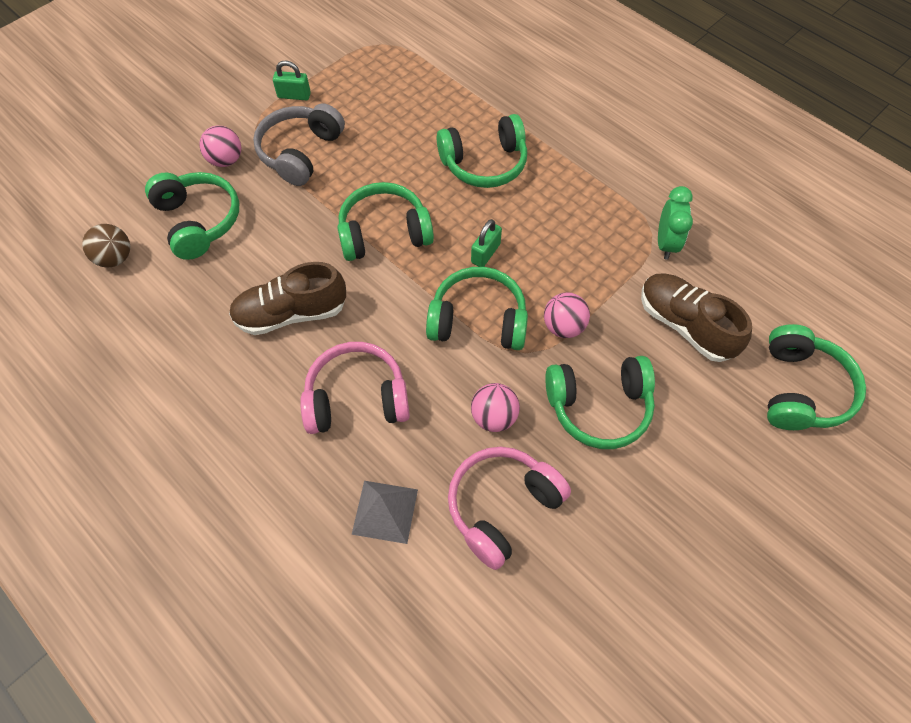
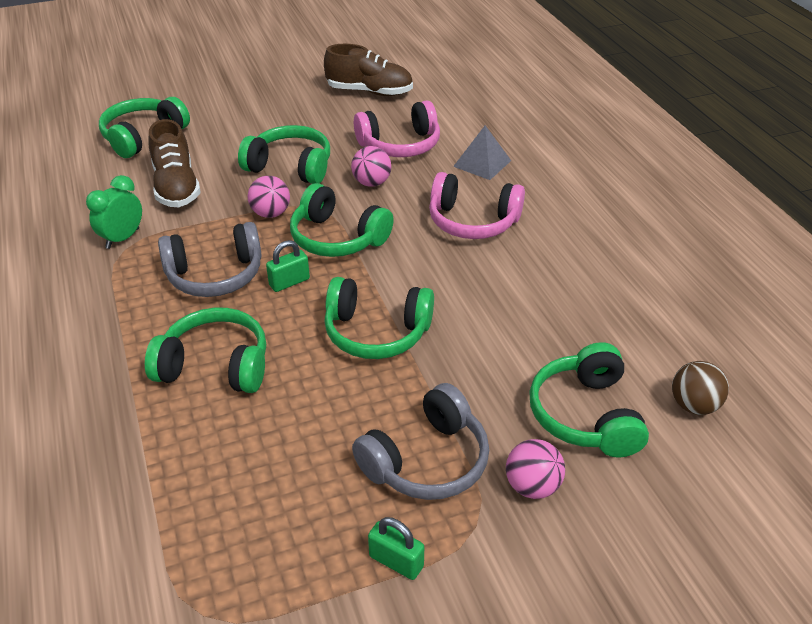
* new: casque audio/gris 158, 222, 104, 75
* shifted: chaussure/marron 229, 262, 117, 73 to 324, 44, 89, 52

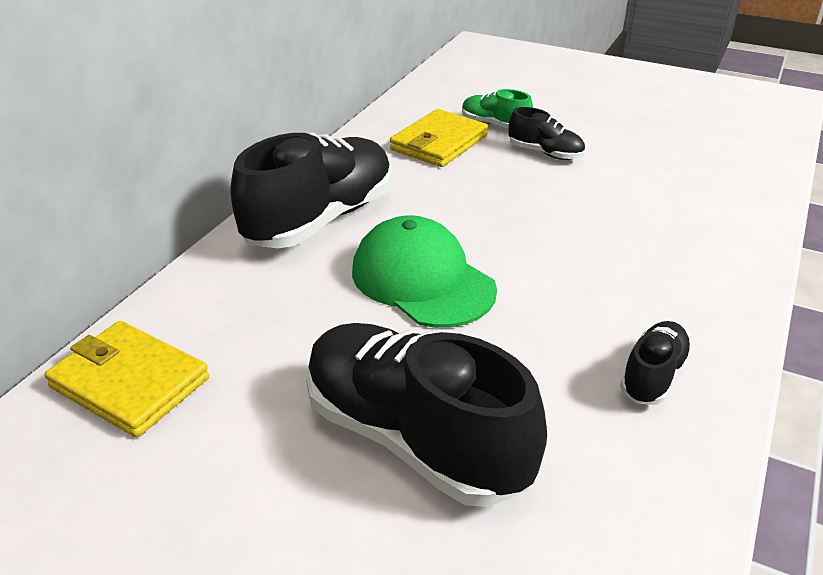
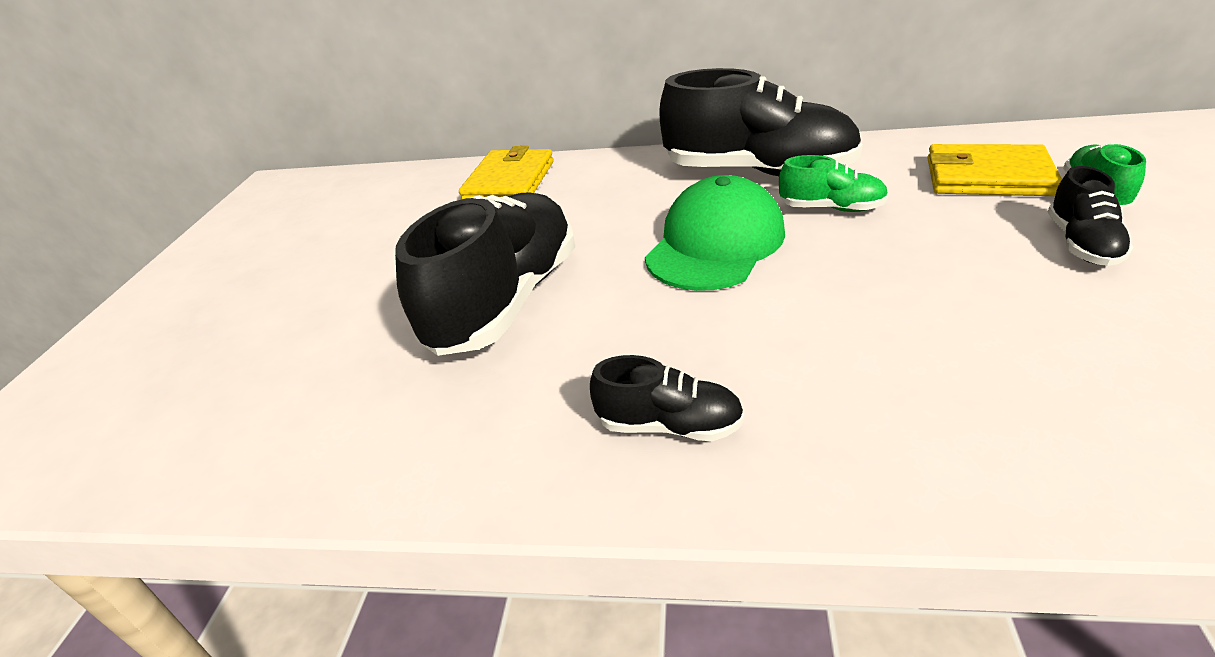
* new: chaussure/vert 779, 155, 109, 57

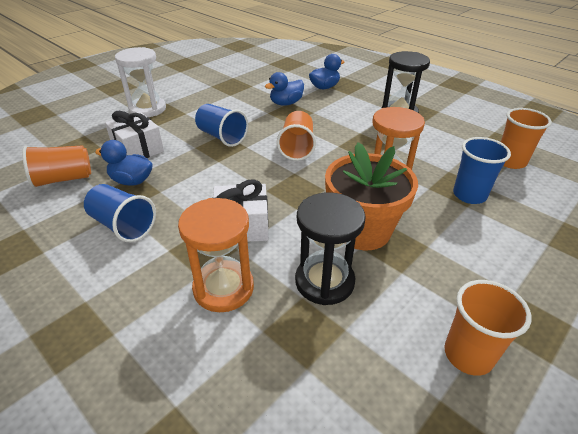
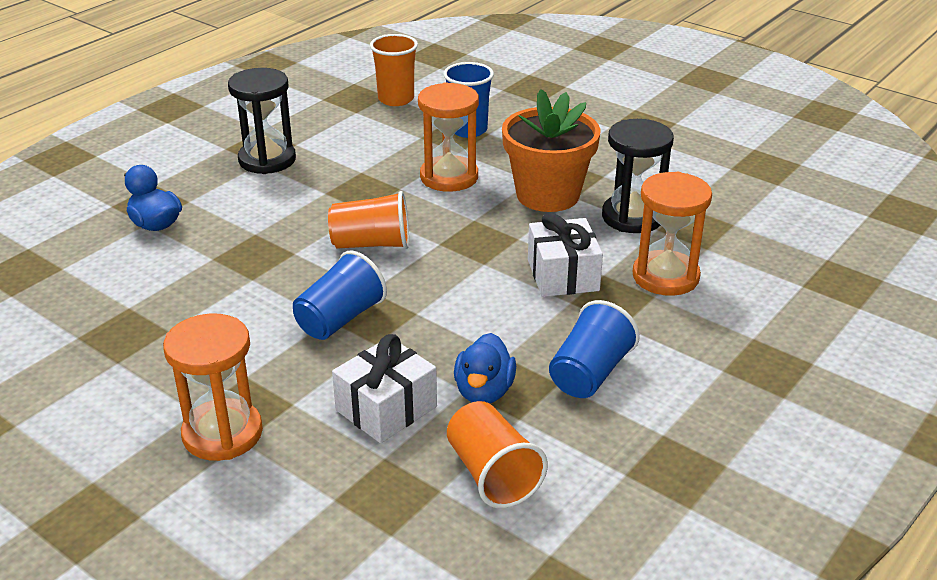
* repainted: sablier/blanc 115, 47, 51, 70 to sablier/orange 163, 314, 100, 147
* gone: canard/bleu 265, 72, 39, 34
* gone: gobelet/orange 444, 280, 88, 96

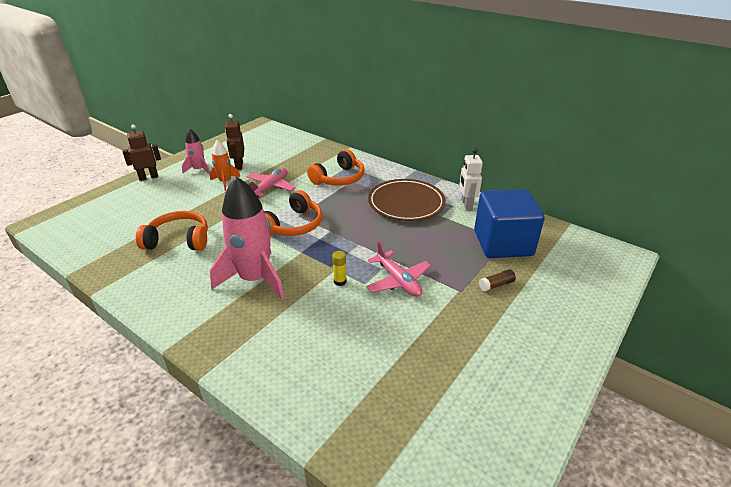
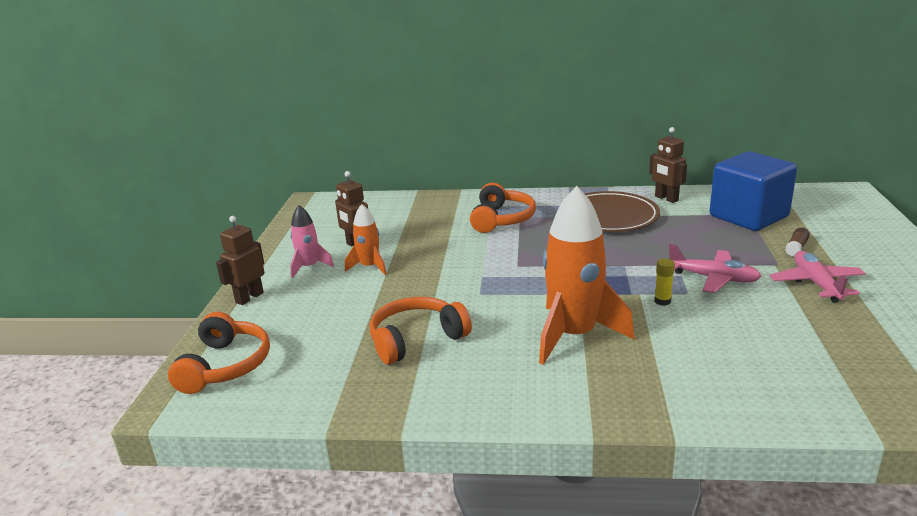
* shifted: casque audio/orange 264, 190, 58, 46 to 168, 312, 102, 82
* repainted: fusée/rose 210, 176, 75, 124 to fusée/orange 539, 186, 95, 179
* repainted: robot/blanc 459, 148, 24, 62 to robot/marron 649, 127, 38, 76
* shifted: avion/rose 247, 168, 49, 29 to 769, 251, 97, 52

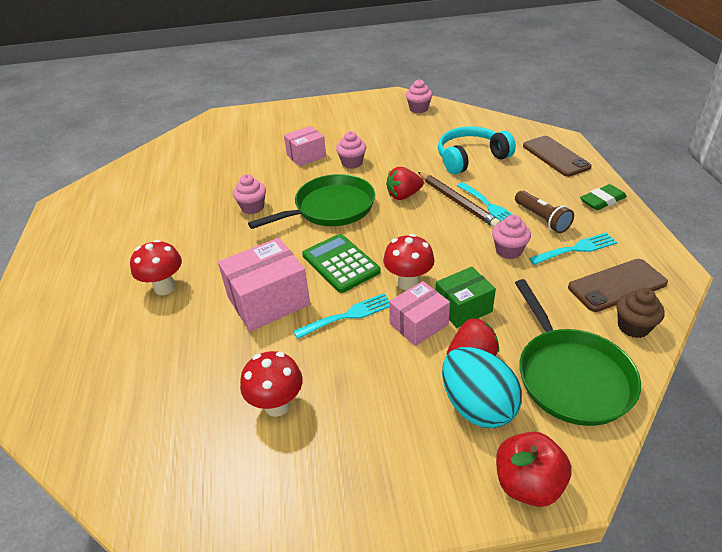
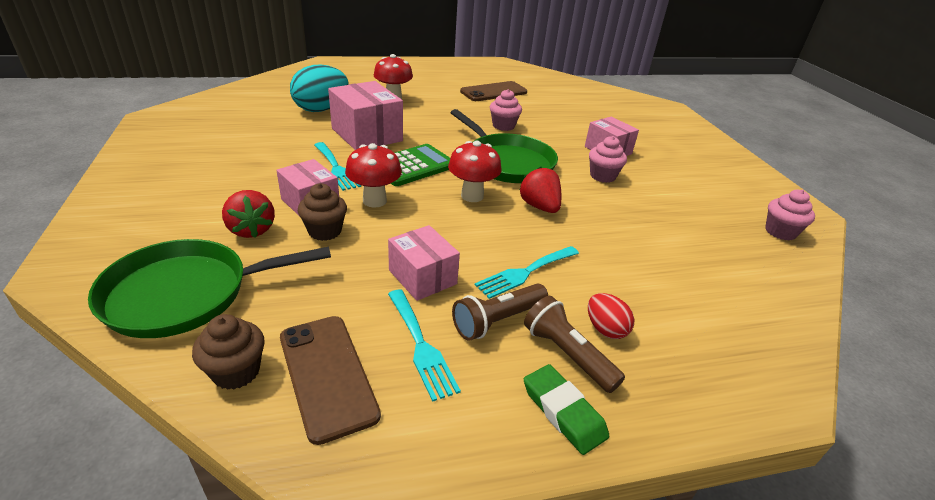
* shifted: œuf/turquoise 442, 347, 80, 81 to 290, 64, 58, 48
* swapped: boîte/vert 436, 267, 60, 61 to muffin/marron 298, 183, 49, 58
* swapped: muffin/rose 492, 215, 39, 44 to boîte/rose 388, 225, 72, 76
* shifted: champignon/rouge 240, 351, 63, 66 to 448, 141, 54, 61
* shifted: téléphone/marron 523, 136, 69, 41 to 460, 81, 67, 20
* new: lampe de poche/marron 524, 296, 101, 97
* new: œuf/rouge 588, 293, 46, 46
* gone: crayon/marron 418, 172, 83, 55
* gone: casque audio/turquoise 438, 126, 78, 49
* gone: pomme/rouge 496, 432, 75, 75

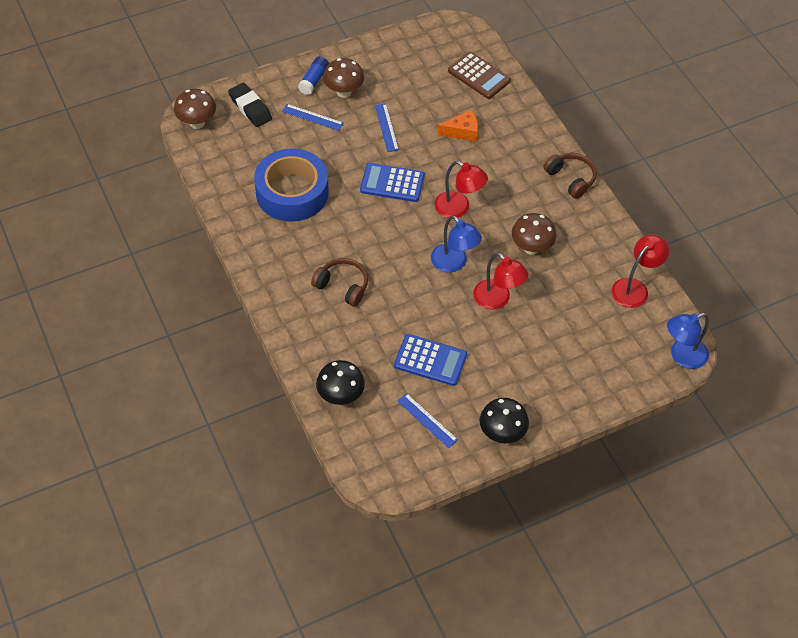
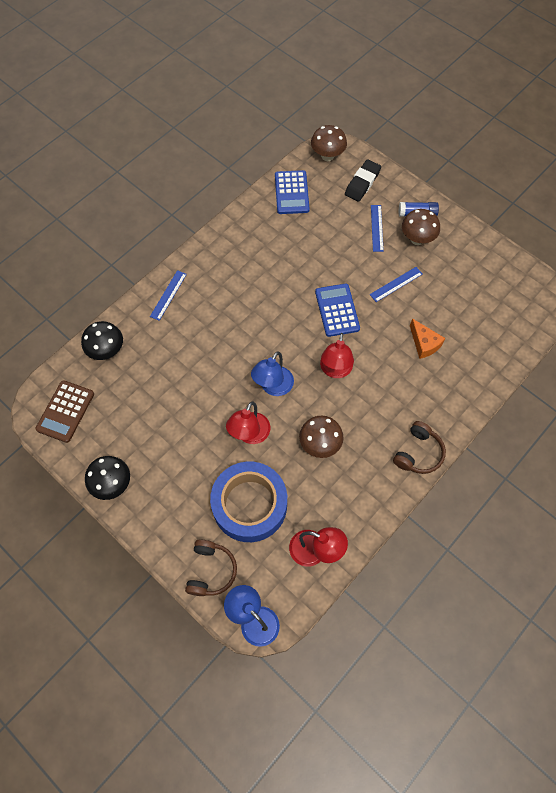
* shifted: calculatrice/marron 448, 52, 63, 47 to 35, 380, 59, 63
* shifted: règle/bleu 397, 393, 61, 55 to 150, 270, 37, 51
* shifted: casque audio/marron 311, 258, 57, 49 to 185, 540, 52, 56
* shifted: ruban adhésif/bleu 254, 149, 75, 73 to 210, 462, 77, 80
* shifted: calculatrice/bleu 394, 334, 73, 52 to 275, 170, 35, 44

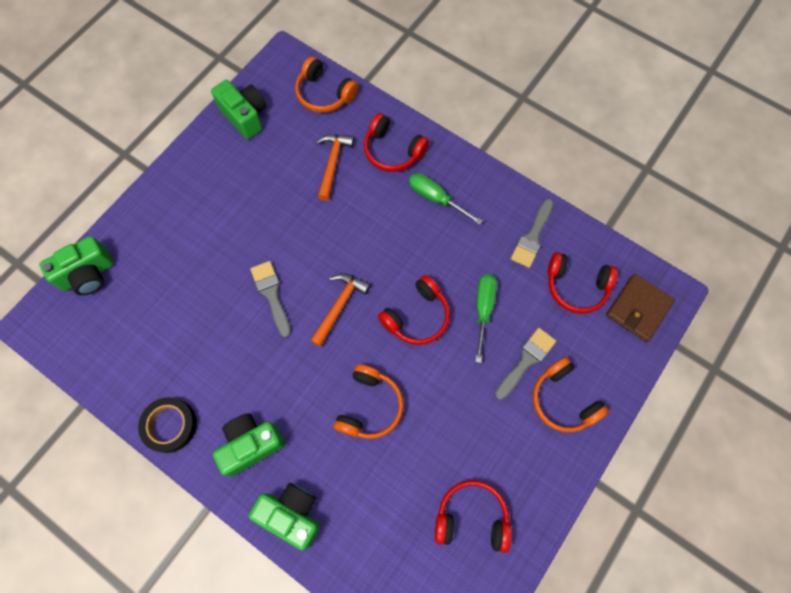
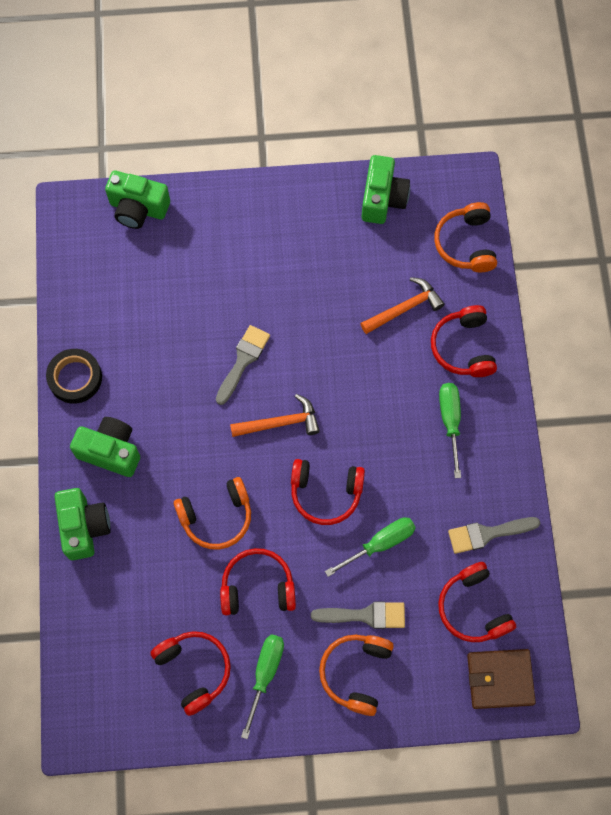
* new: casque audio/rouge 220, 548, 76, 67
* new: tournevis/vert 241, 634, 43, 105

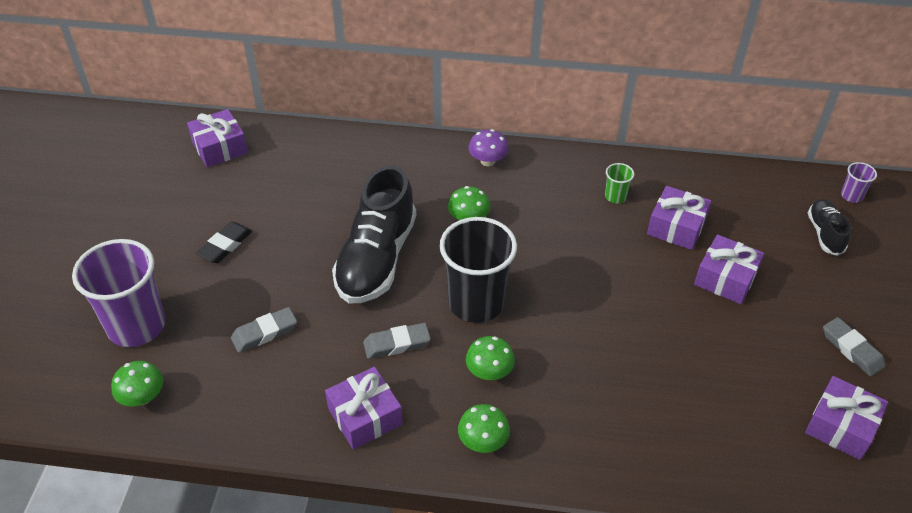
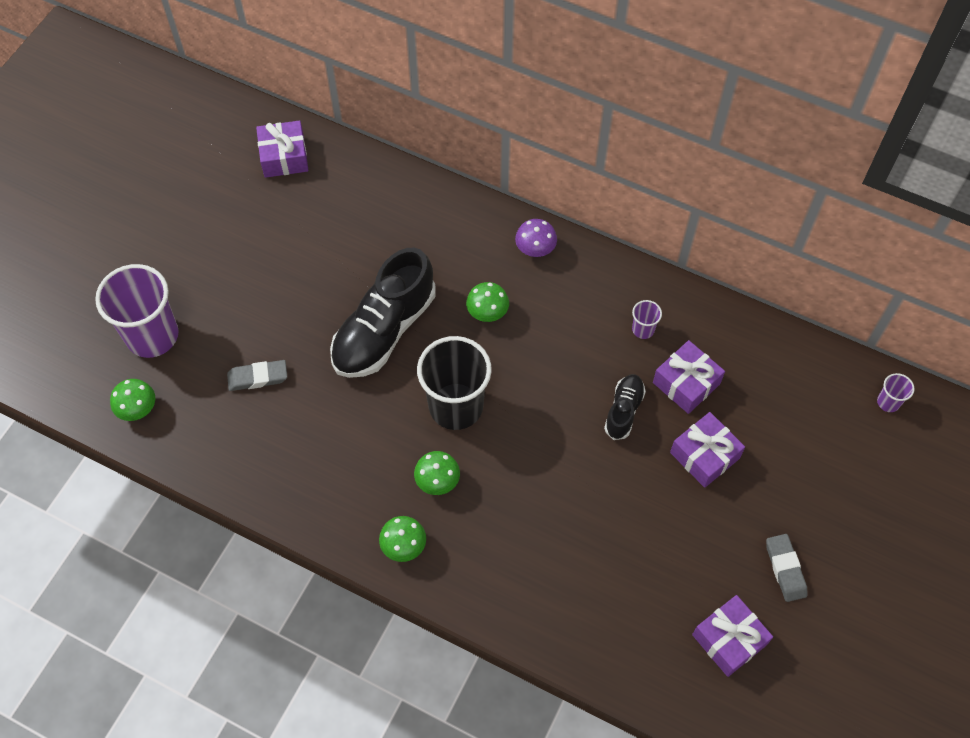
* shifted: chaussure/noir 808, 199, 43, 57 to 604, 374, 42, 66
* repainted: gobelet/vert 605, 163, 29, 41 to gobelet/violet 632, 300, 30, 39
* gone: gomme/noir 196, 222, 56, 41
* gone: cadeau/violet 325, 367, 78, 82
* gone: gomme/gris 363, 323, 68, 36

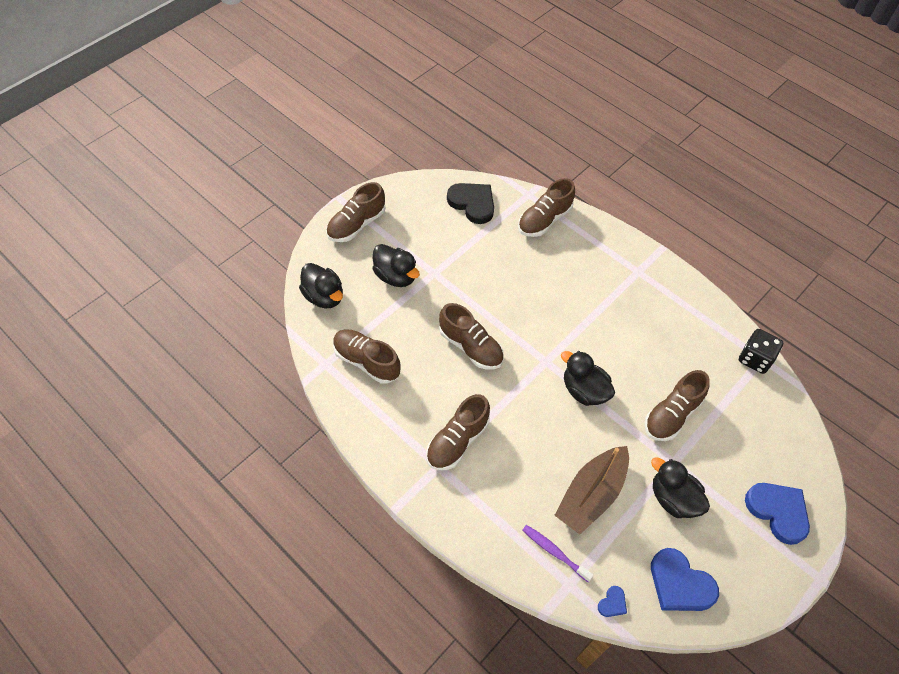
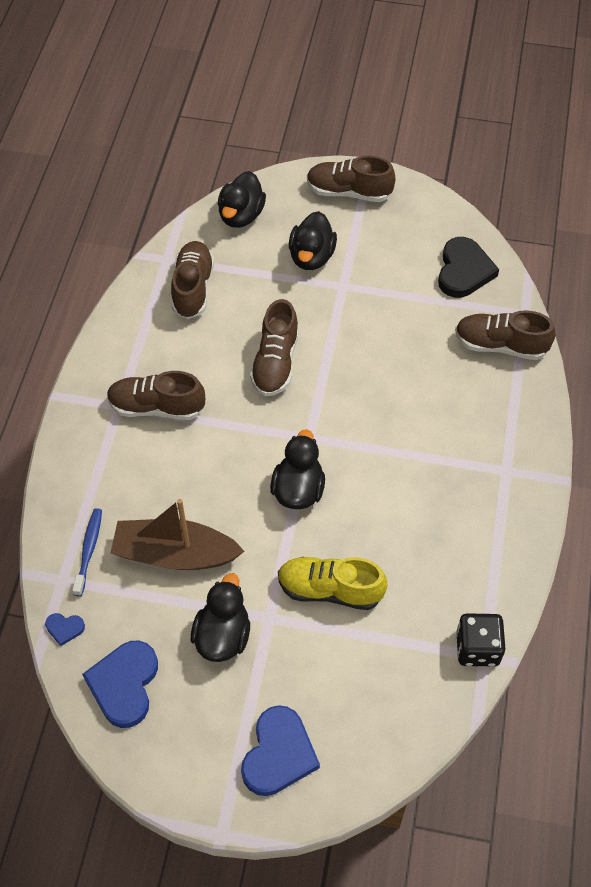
* repainted: brosse à dents/violet 523, 525, 71, 57 to brosse à dents/bleu 72, 508, 30, 88
* repainted: chaussure/marron 645, 370, 65, 71 to chaussure/jaune 278, 557, 110, 53

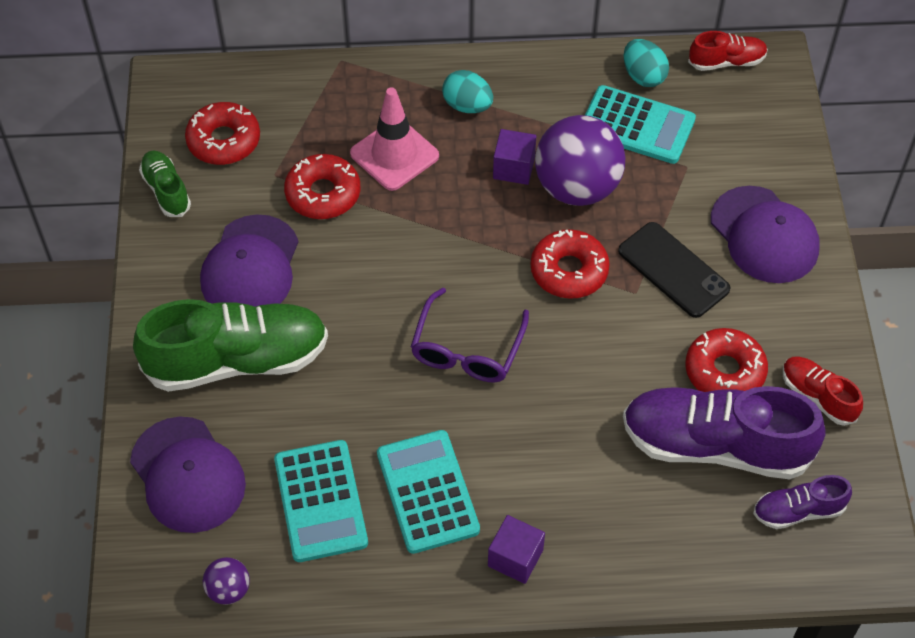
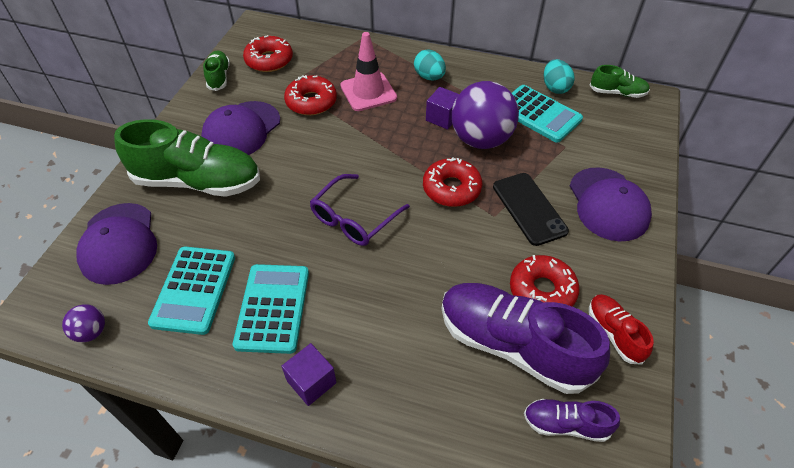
* repainted: chaussure/rouge 688, 31, 80, 40 to chaussure/vert 589, 65, 61, 33

